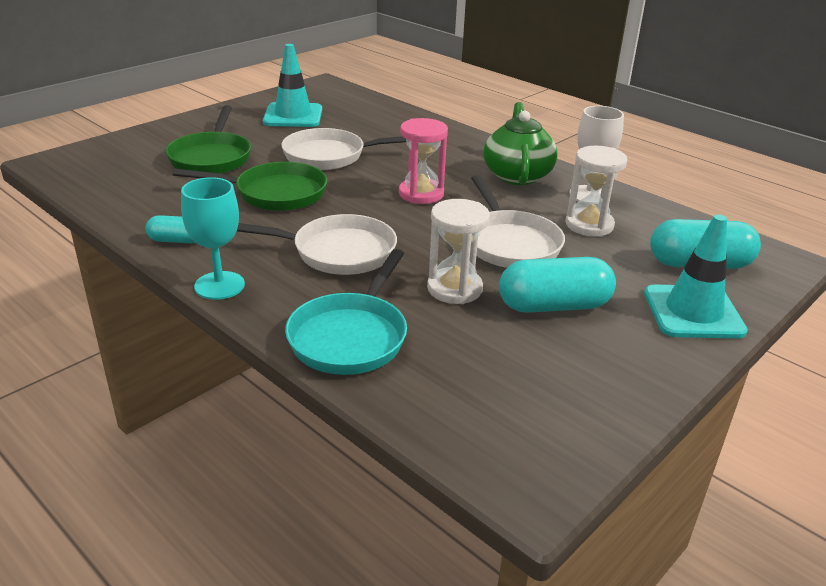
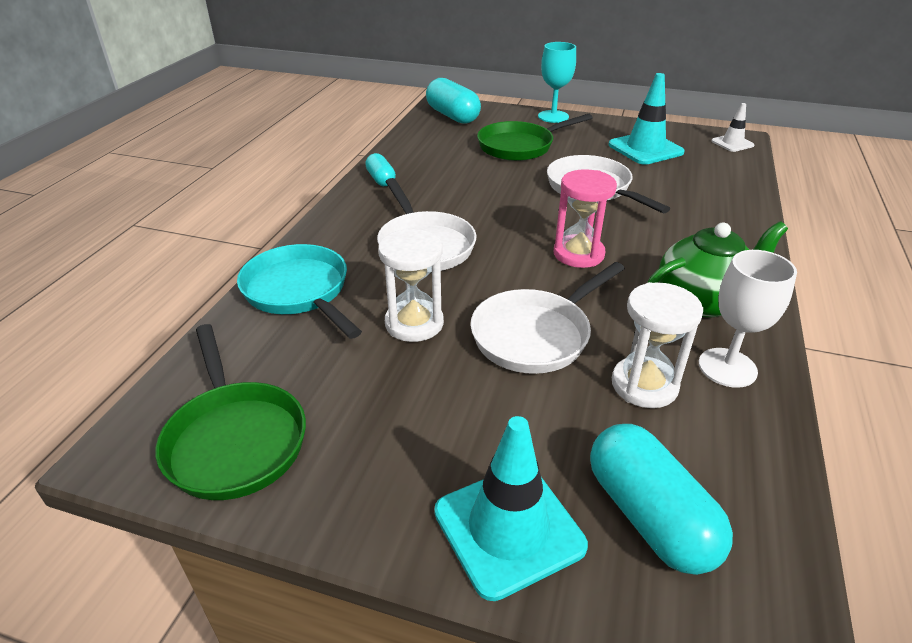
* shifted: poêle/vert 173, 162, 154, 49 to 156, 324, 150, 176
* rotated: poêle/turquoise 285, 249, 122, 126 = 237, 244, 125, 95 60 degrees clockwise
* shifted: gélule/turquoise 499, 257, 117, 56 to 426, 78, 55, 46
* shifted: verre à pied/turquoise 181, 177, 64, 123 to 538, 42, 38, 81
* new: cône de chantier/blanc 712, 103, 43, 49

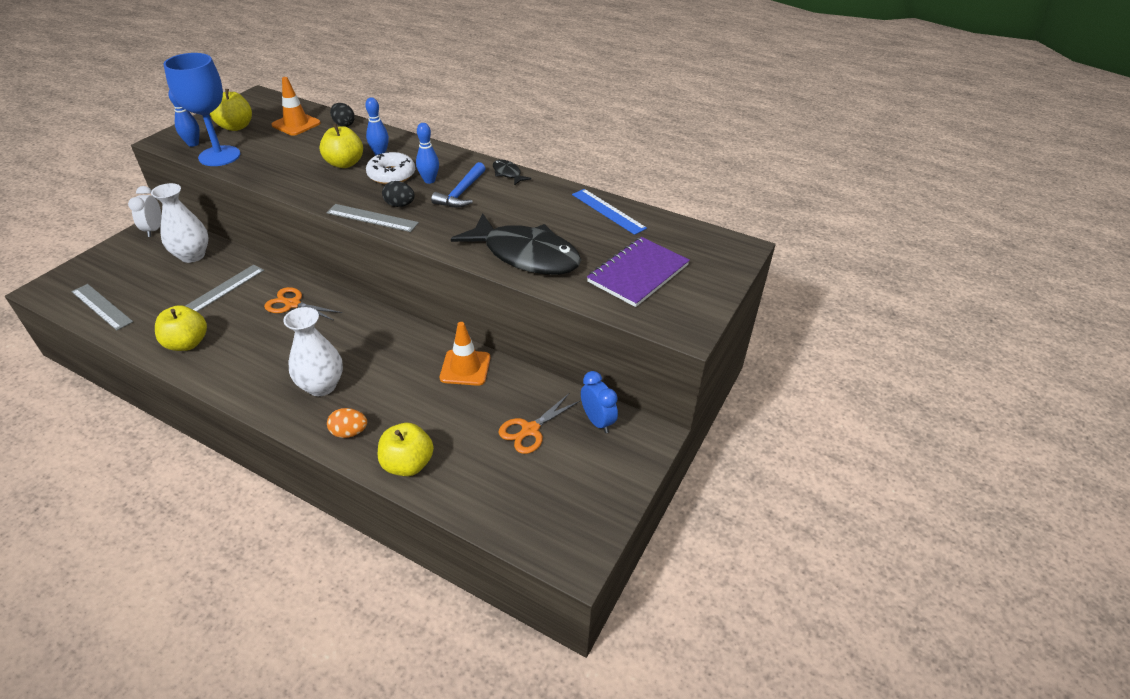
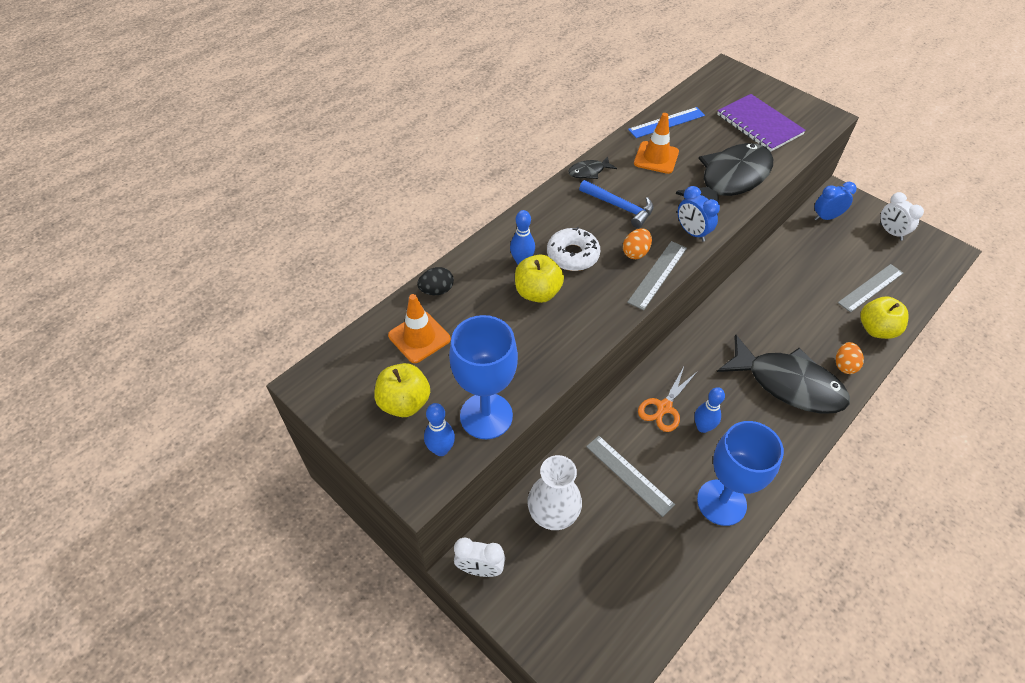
* repainted: œuf/noir 382, 181, 33, 26 to œuf/orange 623, 229, 29, 30
* shifted: cône de chantier/orange 440, 322, 51, 64 to 634, 113, 45, 61
* new: réveil/bleu 678, 186, 42, 56
* shifted: quille/bleu 416, 123, 23, 61 to 694, 387, 31, 46
* swapped: pomme/jaune 155, 305, 52, 46 to verre à pied/bleu 697, 421, 87, 105
* swapped: vase/blanc 283, 307, 60, 89 to poisson/noir 717, 334, 133, 79
* shifted: règle/gris 71, 284, 62, 47 to 838, 264, 65, 49
* new: réveil/blanc 880, 192, 44, 49
* gone: ciseaux/orange 498, 393, 83, 61

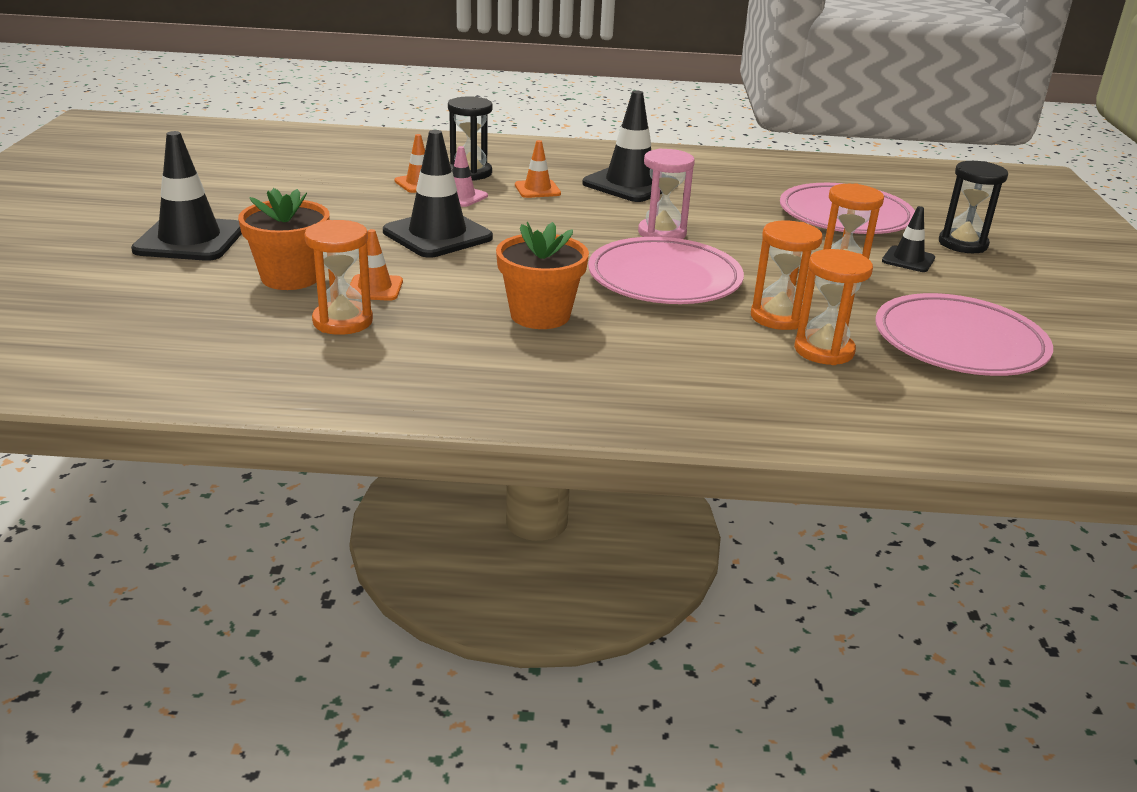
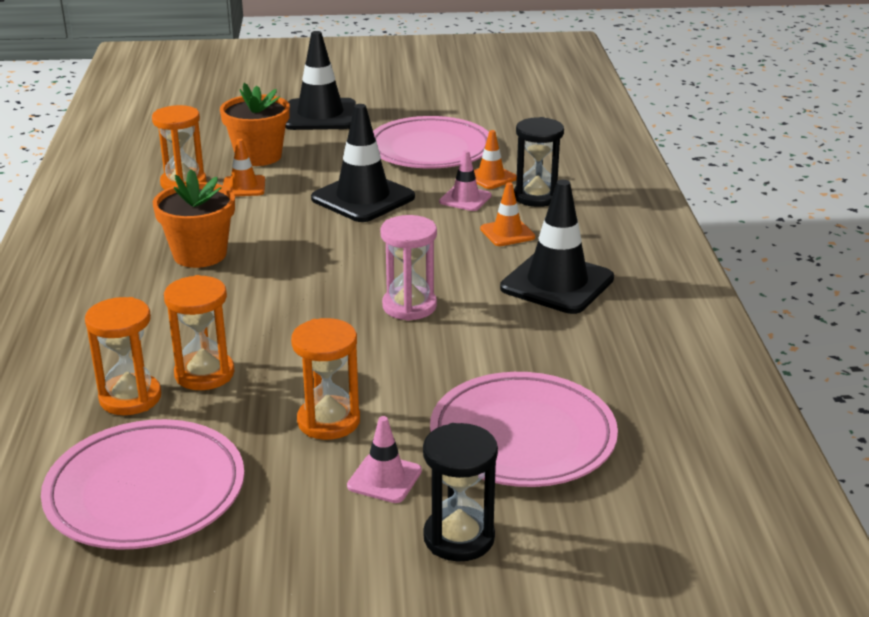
* repainted: cône de chantier/noir 882, 206, 53, 66 to cône de chantier/rose 347, 416, 75, 87
* shifted: assiette/rose 588, 237, 156, 67 to 373, 116, 116, 53

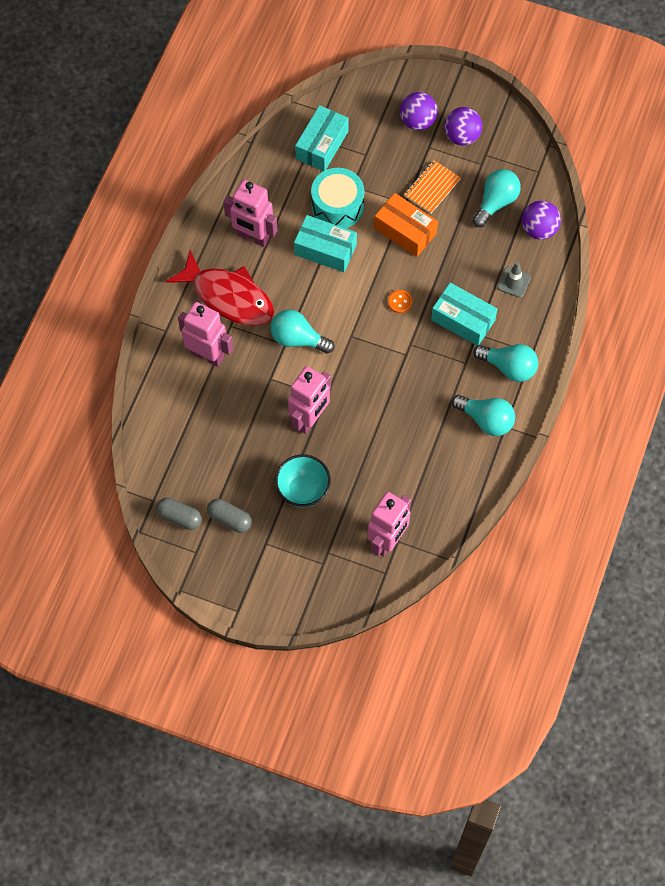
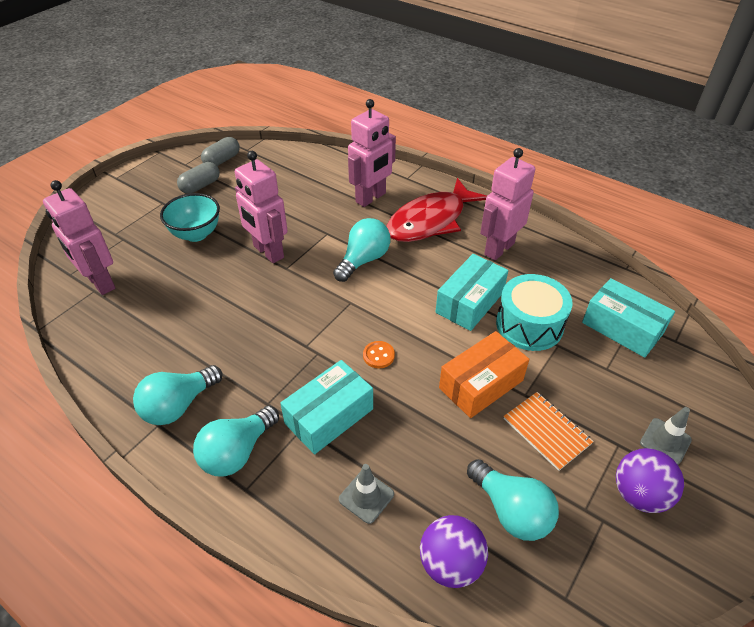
* swapped: balle/violet 400, 92, 38, 38 to cône de chantier/gris 640, 407, 52, 58

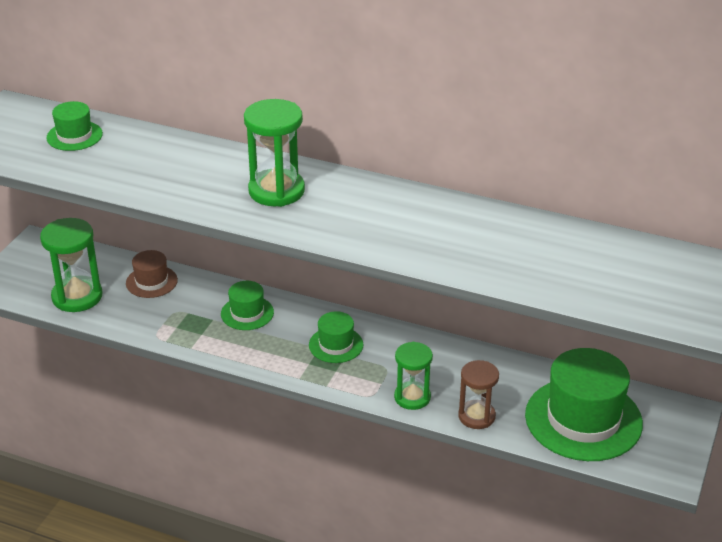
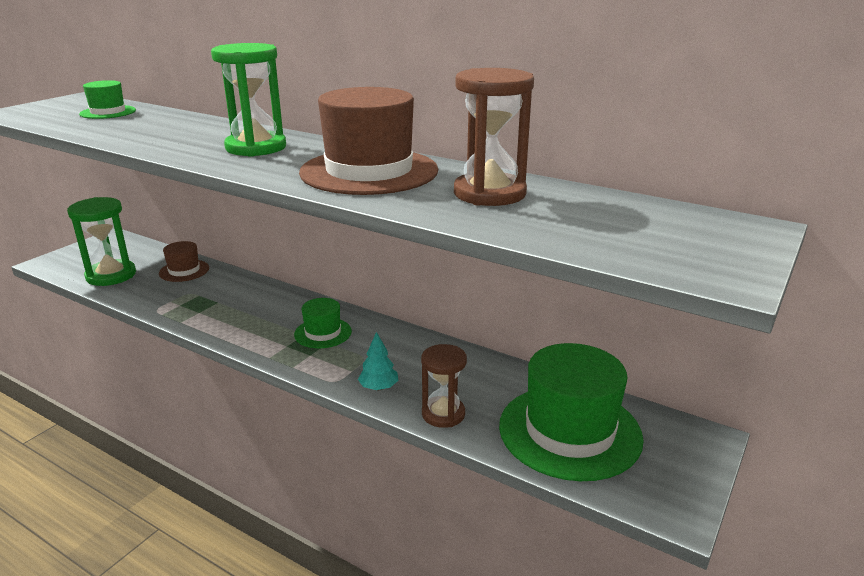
* new: chapeau/marron 299, 87, 139, 108
* swapped: sablier/vert 394, 342, 39, 68 to arbre/turquoise 358, 332, 40, 58
* new: sablier/marron 454, 68, 80, 138
* gone: chapeau/vert 221, 281, 53, 49

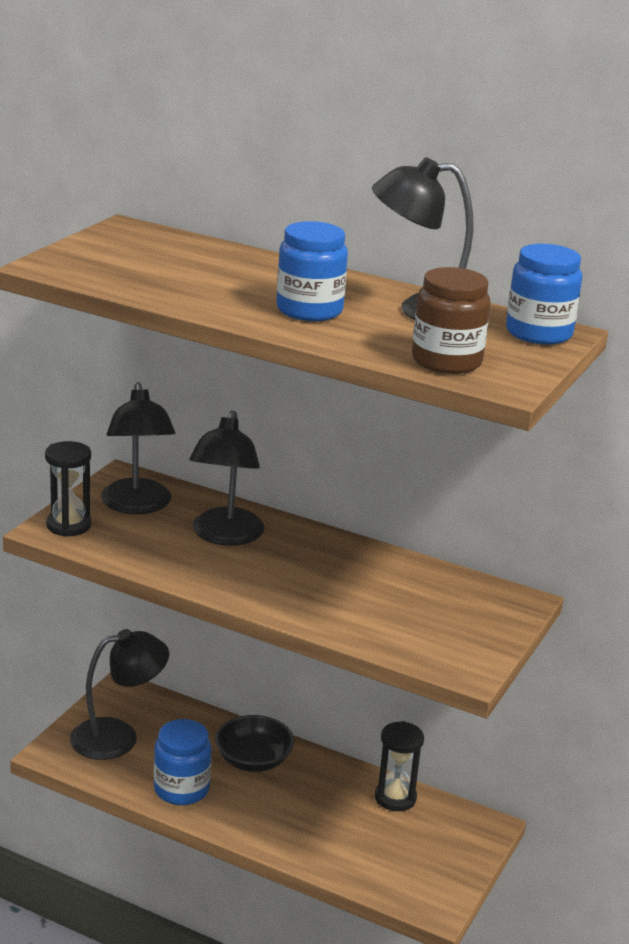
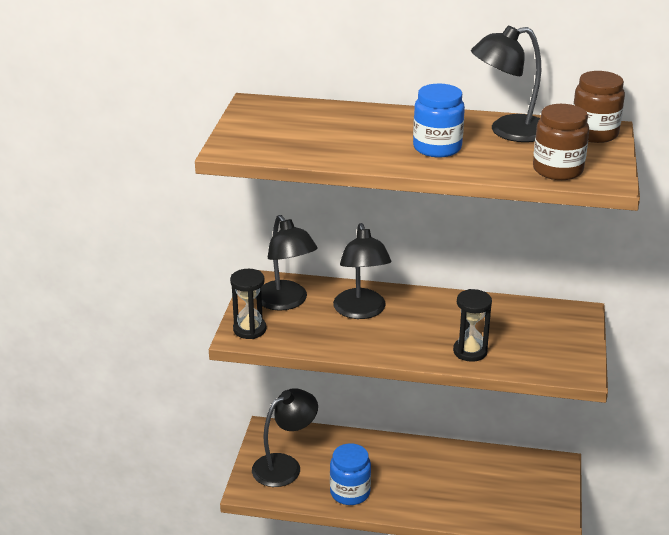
* shifted: sablier/noir 375, 721, 49, 90 to 453, 289, 39, 73
* repainted: bocal/bleu 506, 244, 76, 101 to bocal/marron 573, 71, 52, 72
* gone: bol/noir 215, 715, 79, 57

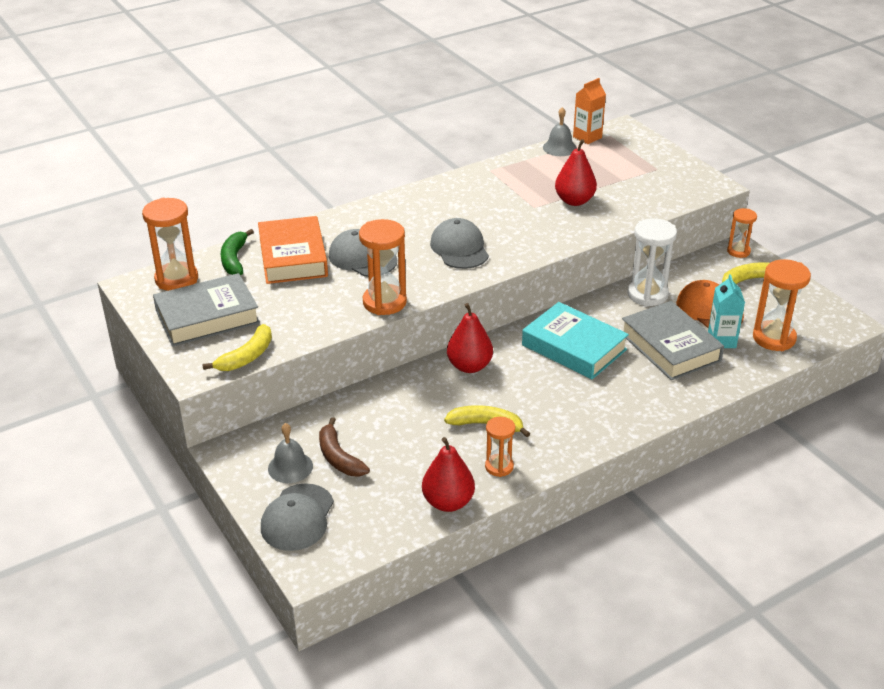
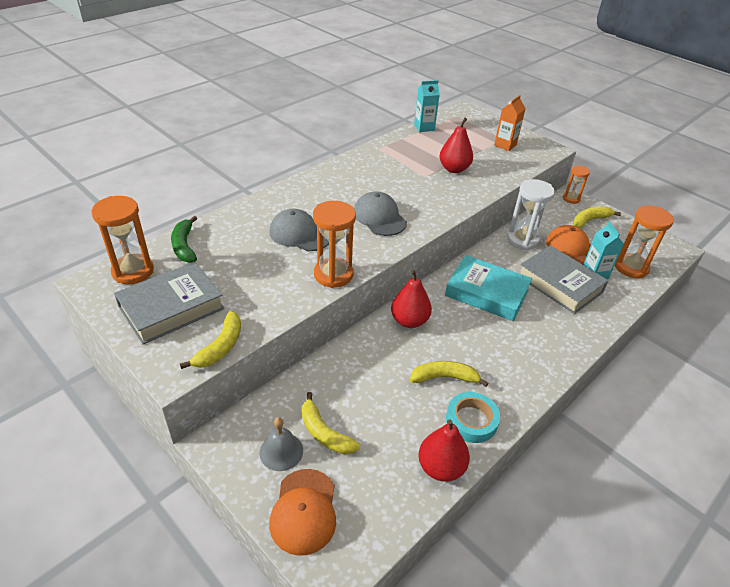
* repainted: casquette/gris 261, 483, 73, 68 to casquette/orange 269, 469, 67, 87
* repainted: banane/marron 319, 417, 51, 59 to banane/jaune 302, 392, 58, 62
* swapped: cloche/gris 543, 107, 34, 49 to brique de lait/turquoise 414, 80, 26, 52
* swapped: sablier/orange 485, 417, 30, 60 to ruban adhésif/turquoise 446, 392, 54, 51
* shifted: brique de lait/orange 573, 78, 33, 66 to 494, 95, 32, 56
* gone: livre/orange 258, 216, 70, 68

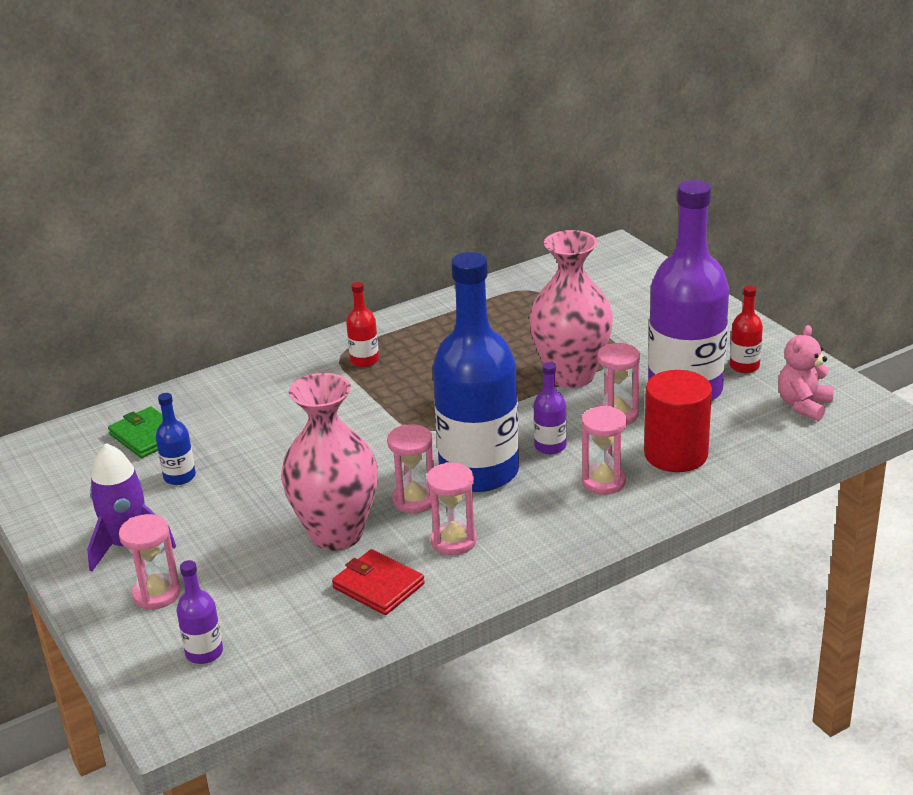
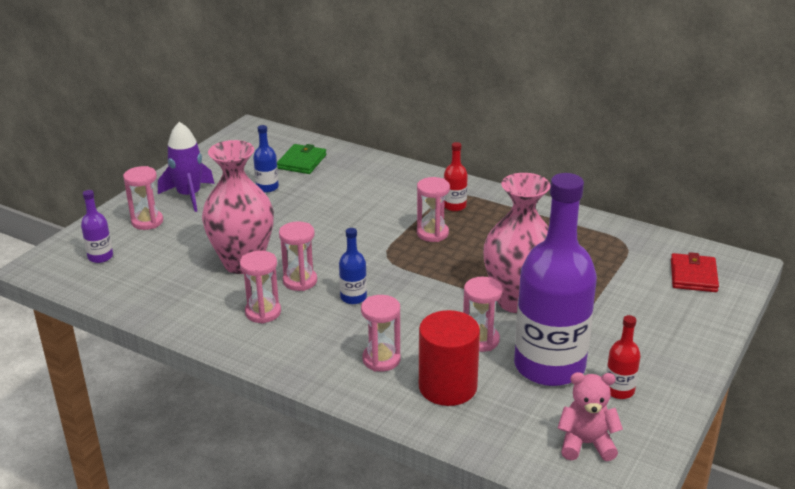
* scaled: bouteille/bleu 433, 252, 86, 240 = 339, 228, 28, 76 x0.41
* new: sablier/rose 417, 177, 33, 65
* shifted: portefeuille/rouge 332, 549, 93, 66 to 671, 252, 48, 40
* gone: bouteille/violet 534, 362, 33, 92

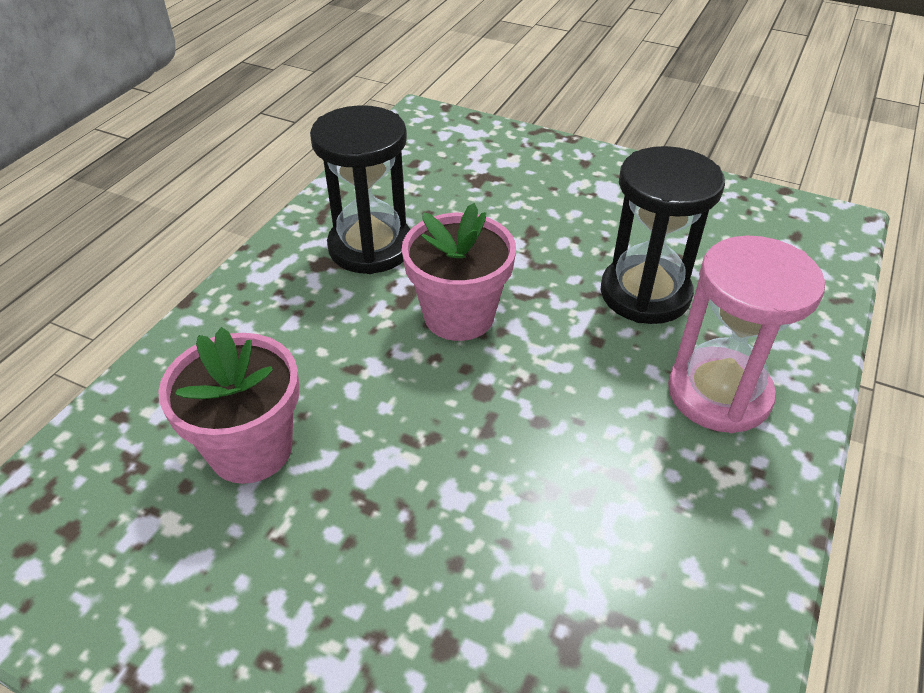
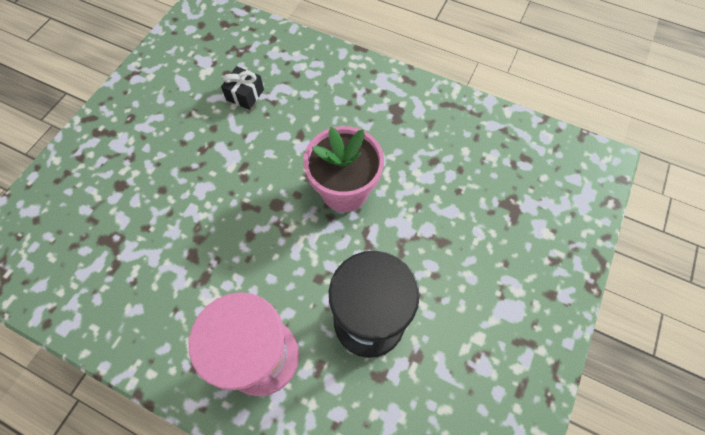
* swapped: pot de fleurs/rose 158, 327, 142, 157 to cadeau/noir 221, 66, 43, 44
* gone: sablier/noir 310, 105, 101, 169

